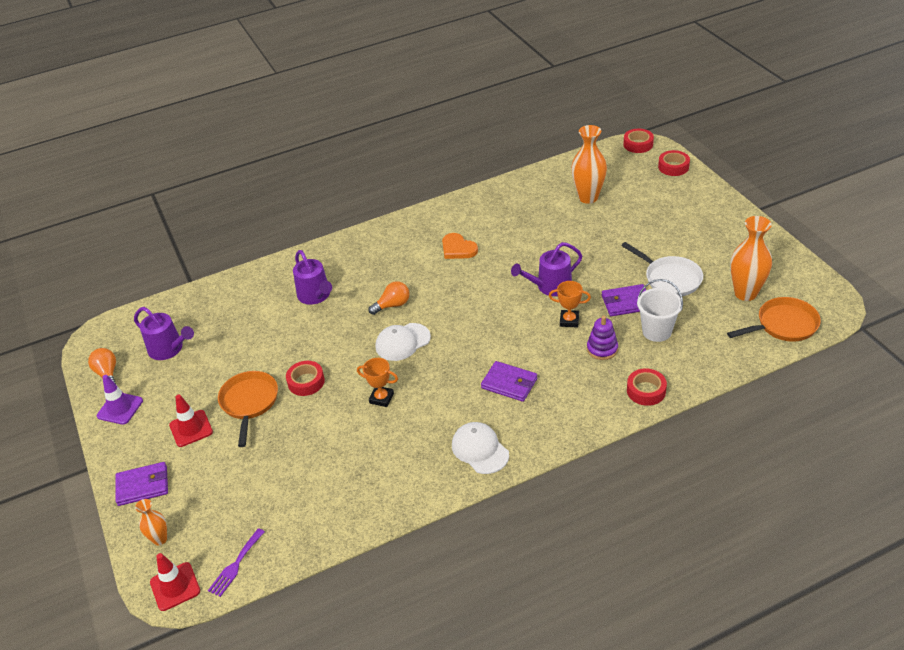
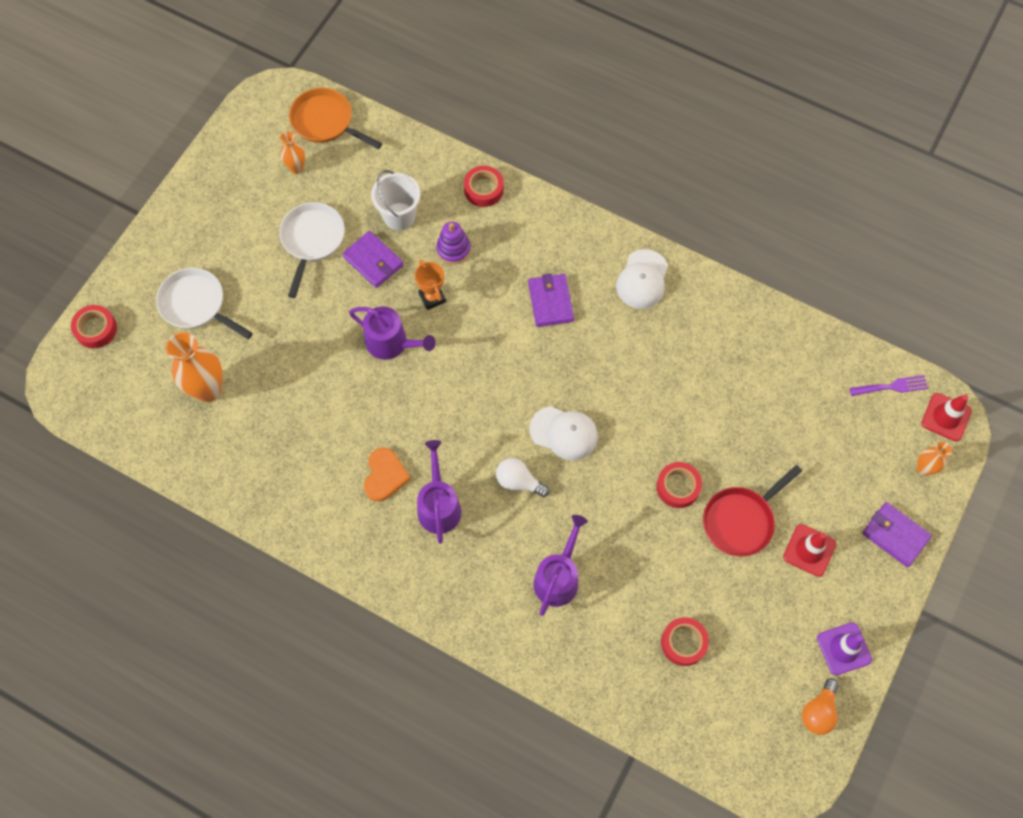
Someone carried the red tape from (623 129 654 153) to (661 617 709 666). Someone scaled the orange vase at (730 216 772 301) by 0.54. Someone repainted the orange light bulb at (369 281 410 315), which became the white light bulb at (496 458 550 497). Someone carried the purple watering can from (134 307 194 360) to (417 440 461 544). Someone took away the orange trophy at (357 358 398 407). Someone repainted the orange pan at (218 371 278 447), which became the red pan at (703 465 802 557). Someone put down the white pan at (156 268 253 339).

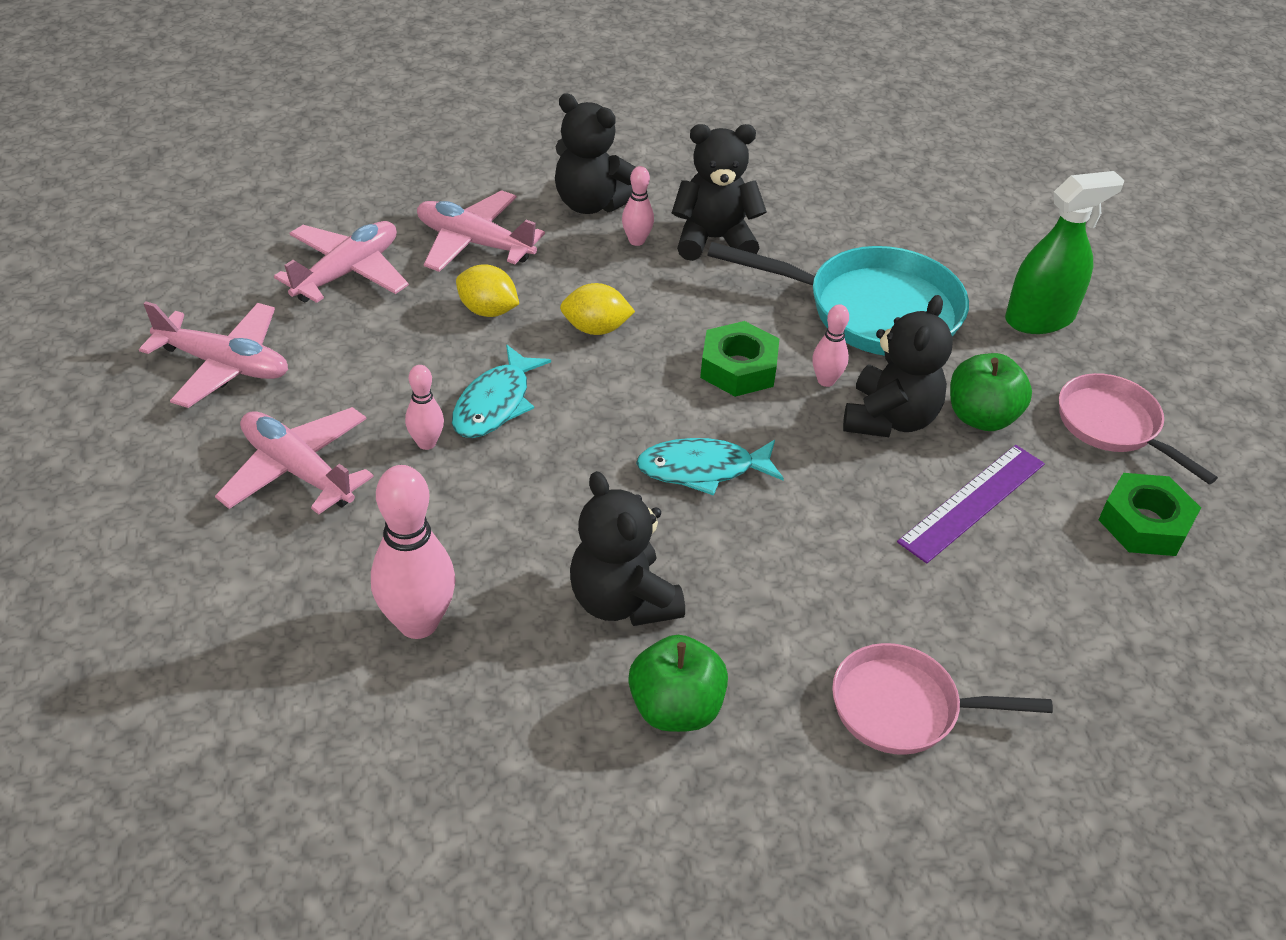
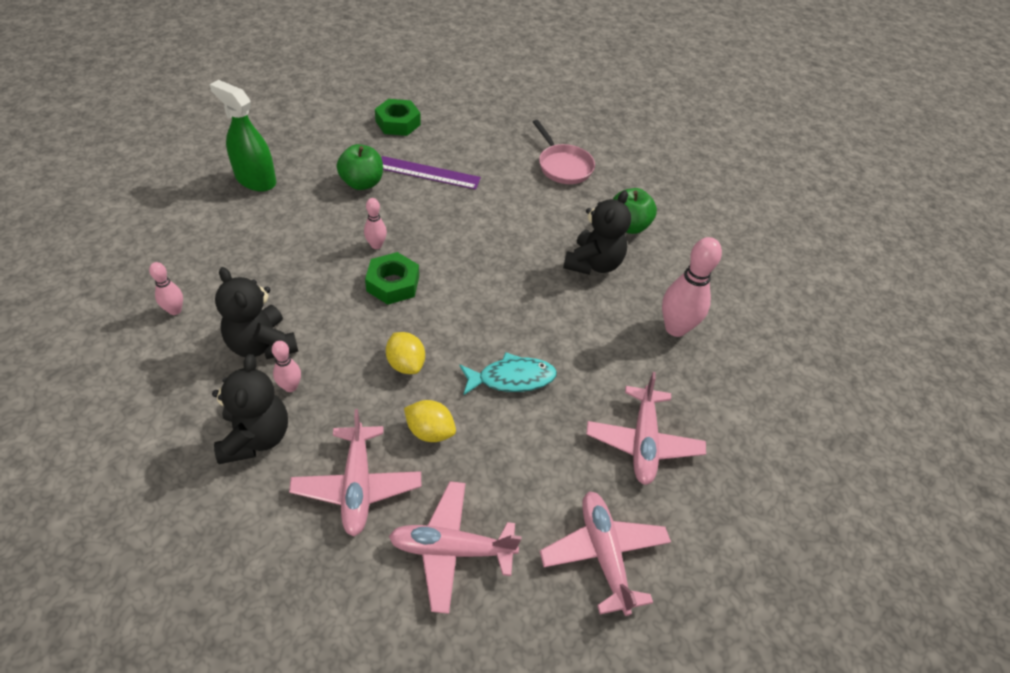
Someone took away the turquoise pan at (707 242 969 356). Someone rotated the yellow lemon at (456 264 519 317) by 60 degrees counterclockwise. Someone took away the black teddy bear at (843 295 953 437). Someone carried the pink bowling pin from (405 365 444 450) to (149 262 183 315). Someone took away the pink pan at (1059 373 1218 484). Someone took away the turquoise fish at (636 438 784 496).

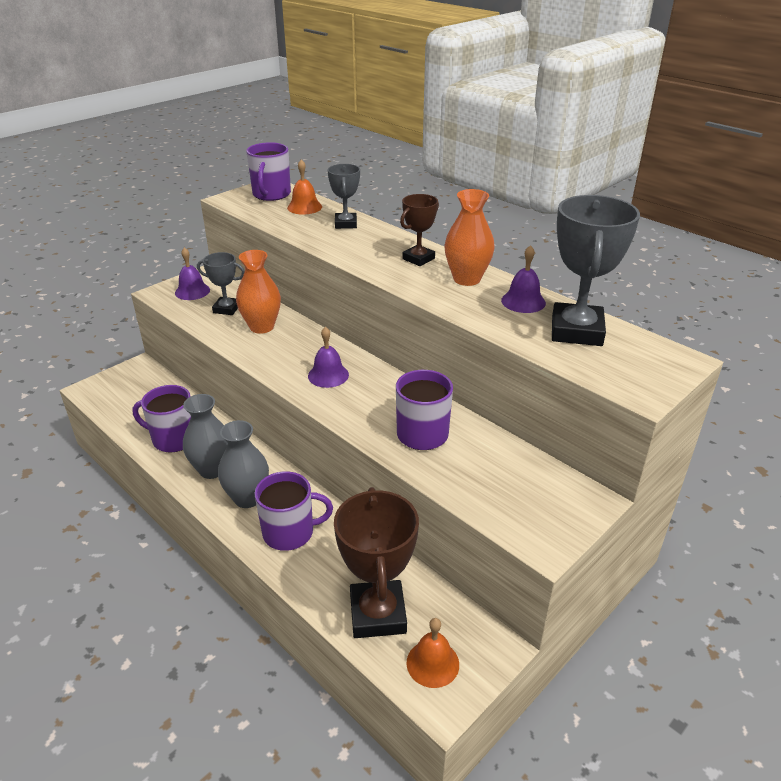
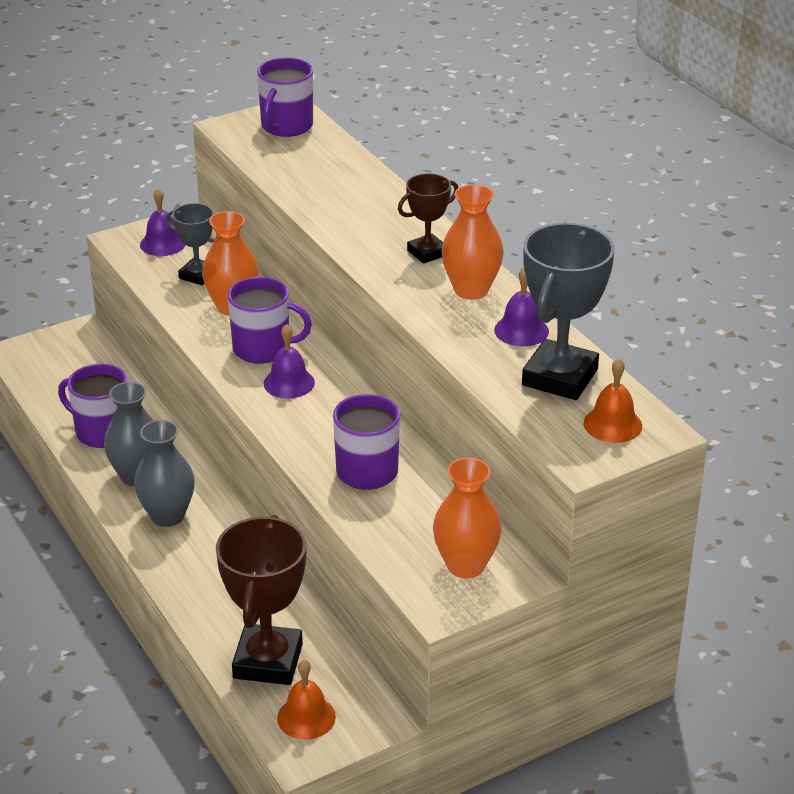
Someone carried the orange bell from (287 159 322 215) to (584 358 642 443). Someone took away the grey trophy at (327 164 360 229). Someone carried the purple mug from (255 471 333 551) to (227 277 312 363). Someone put down the orange vase at (433 458 502 579).

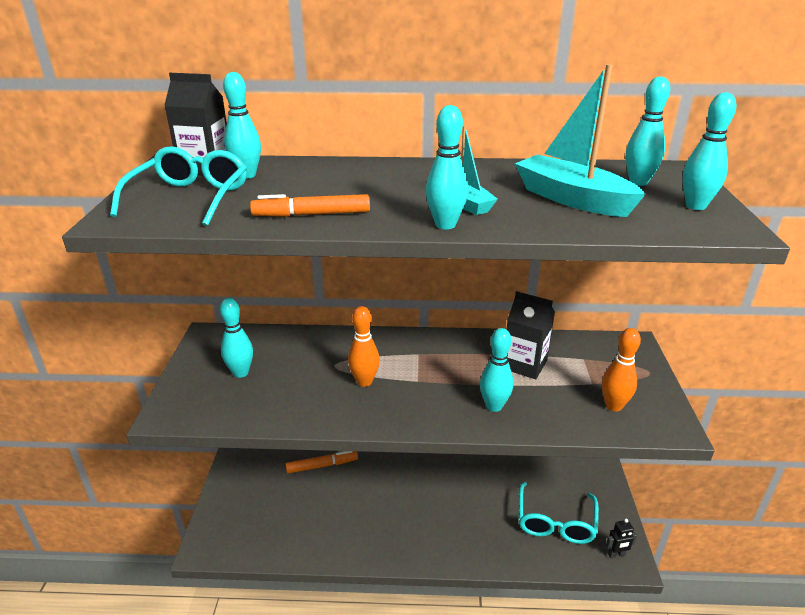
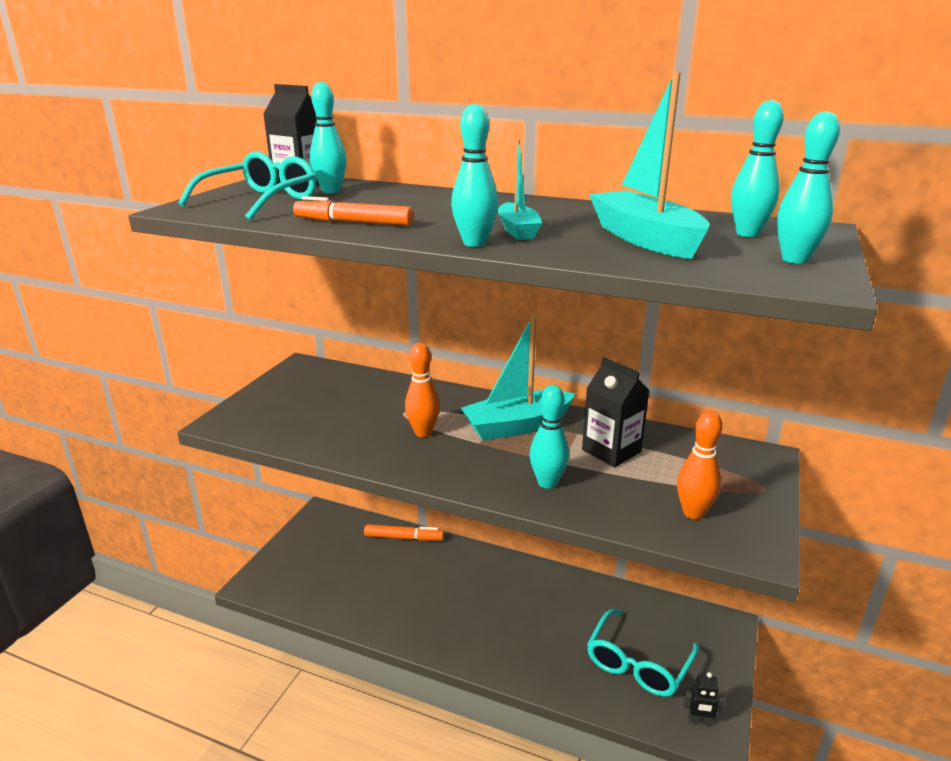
Someone took away the turquoise bowling pin at (220 298 253 378). Someone put down the turquoise boat at (461 316 575 440).

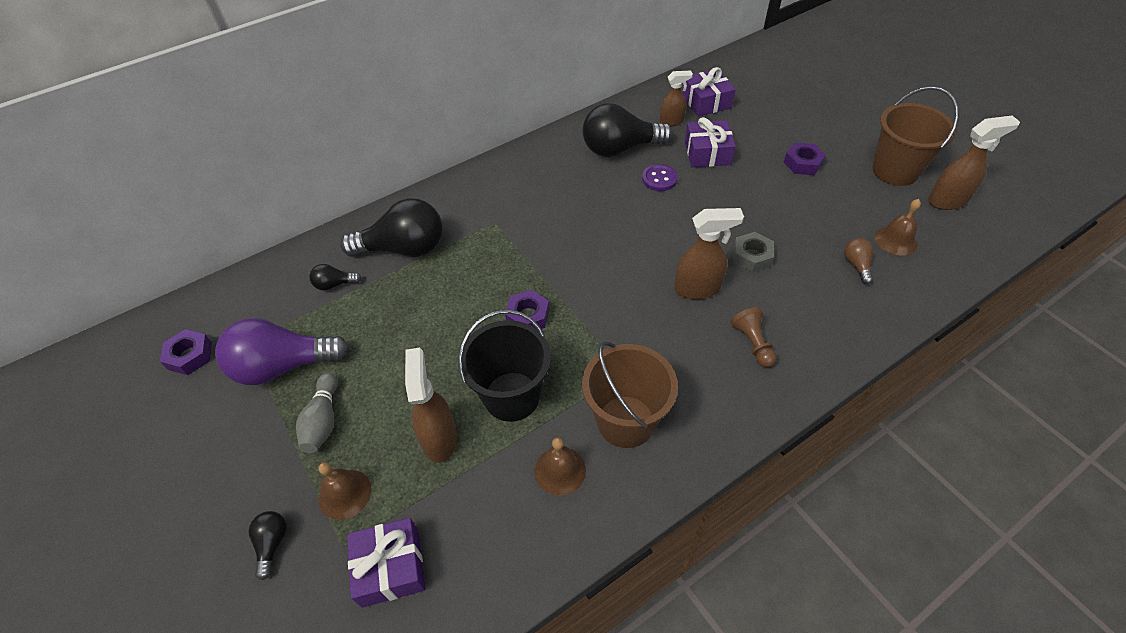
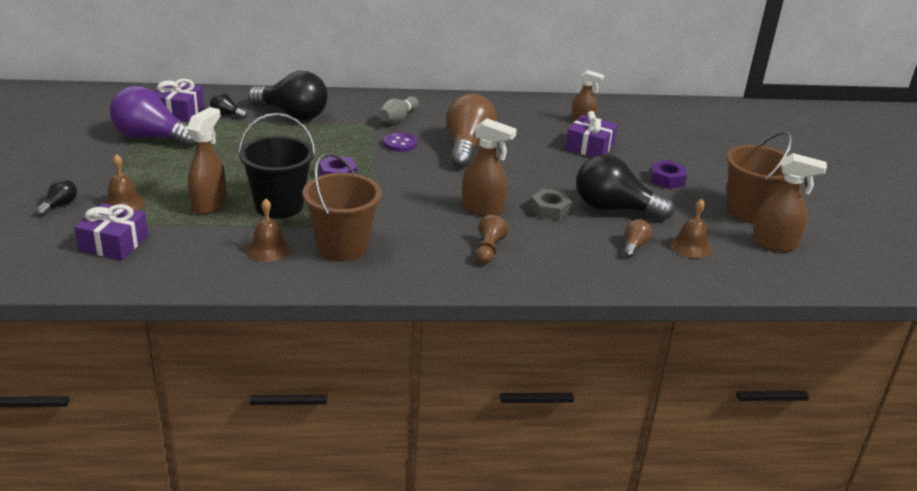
Someone carried the purple gift from (682 67 736 117) to (155 79 204 122). Someone carried the black light bulb from (582 103 673 157) to (576 154 675 220). Someone carried the purple button from (642 164 678 191) to (384 132 417 152). Someone took away the purple nut at (160 329 212 375). Someone carried the grey bowling pin from (296 373 338 453) to (379 96 419 123). Someone put down the brown light bulb at (446 94 497 168).

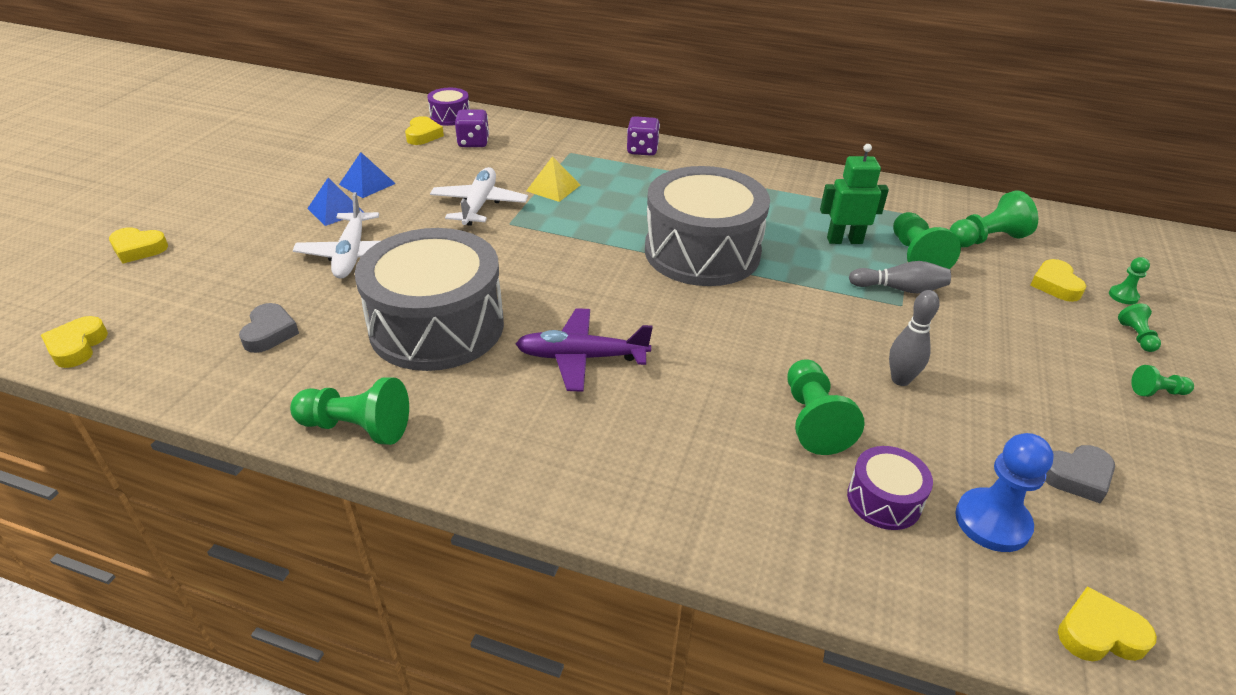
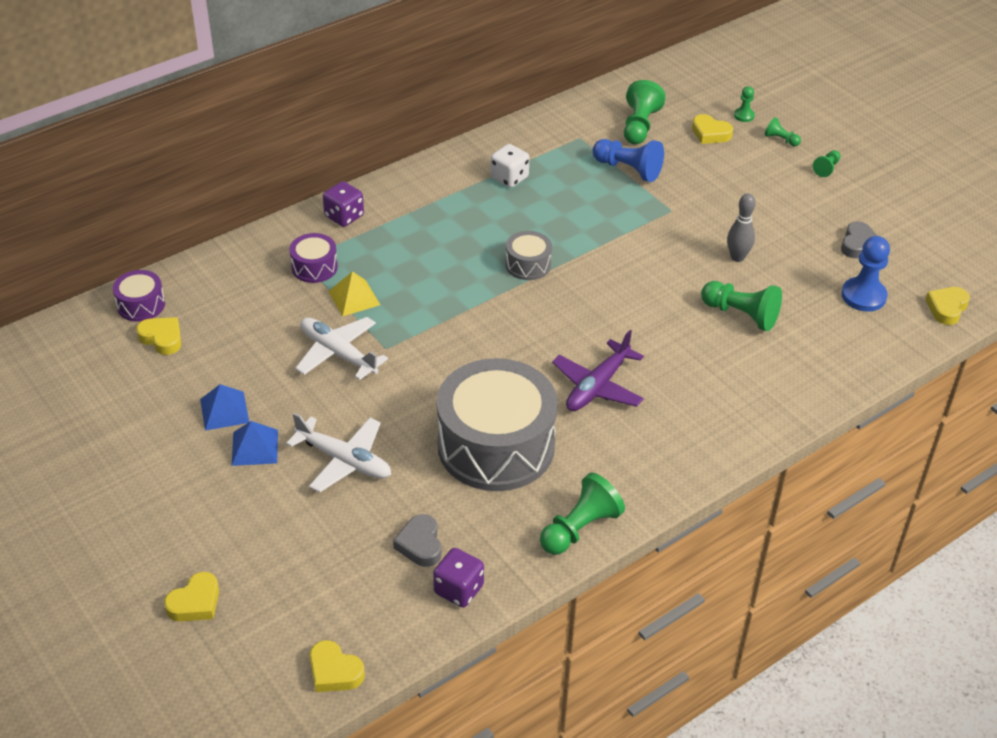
Someone carried the purple dice from (455 109 489 147) to (433 548 484 607). Someone took away the green robot at (820 144 889 244). Someone scaled the grey drum at (645 166 770 286) by 0.44. Someone repainted the green pawn at (893 212 961 269), which became the blue pawn at (593 139 664 182). Someone took away the grey bowling pin at (849 261 951 293). Someone rotated the grey heart at (239 303 299 353) by 135 degrees counterclockwise. Someone carried the purple drum from (847 446 933 530) to (289 233 338 283). Someone put down the white dice at (490 144 530 188).

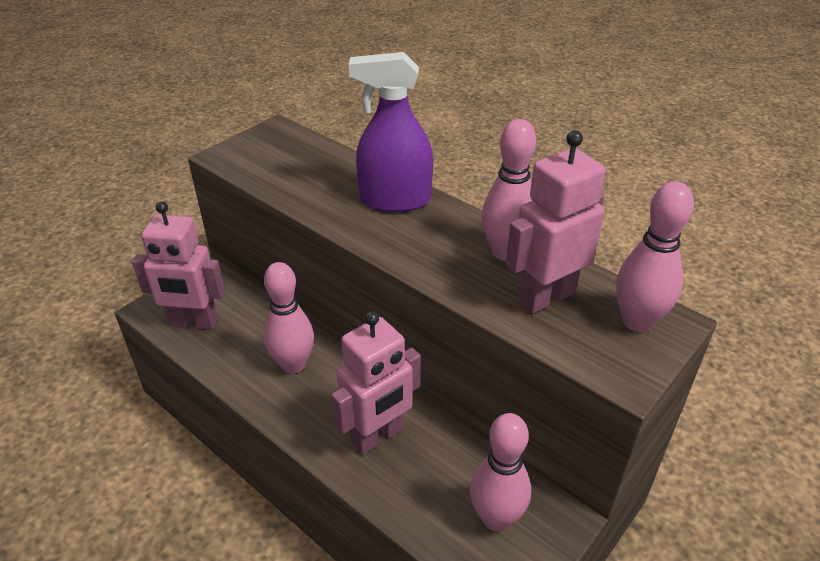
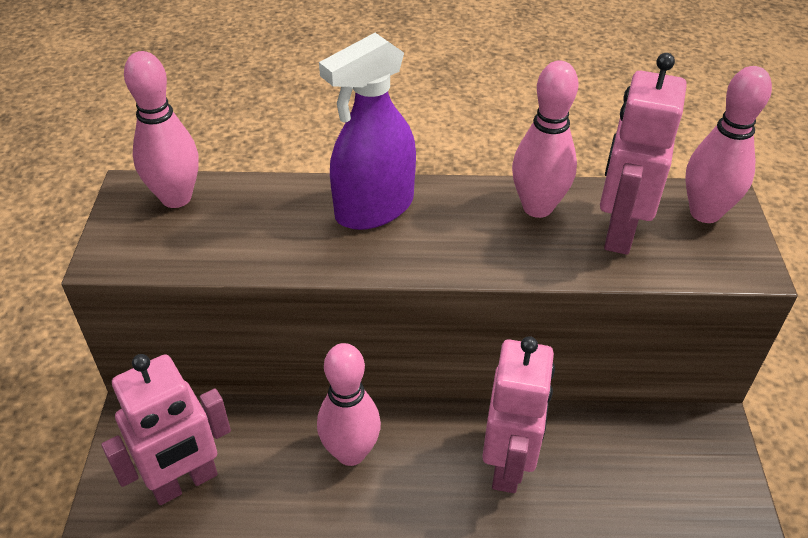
Someone carried the pink bowling pin from (470 413 531 531) to (124 51 199 208).

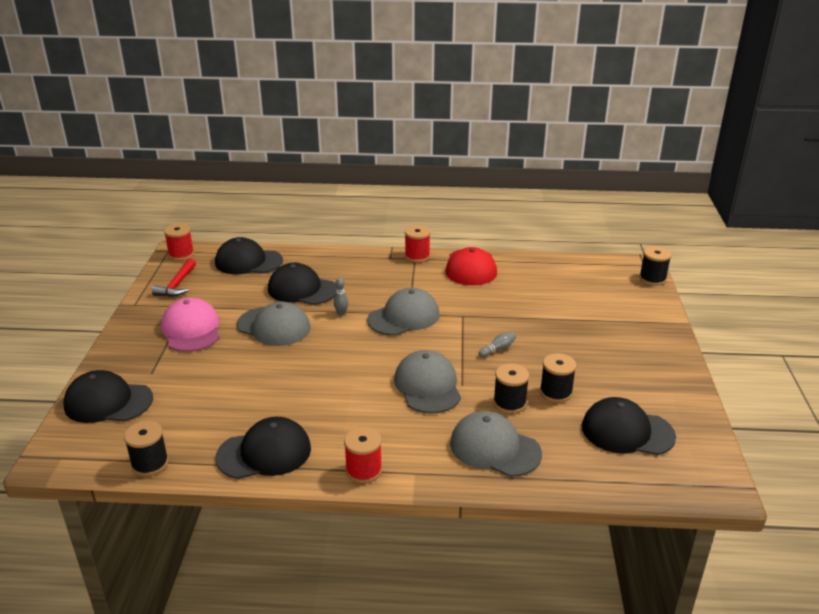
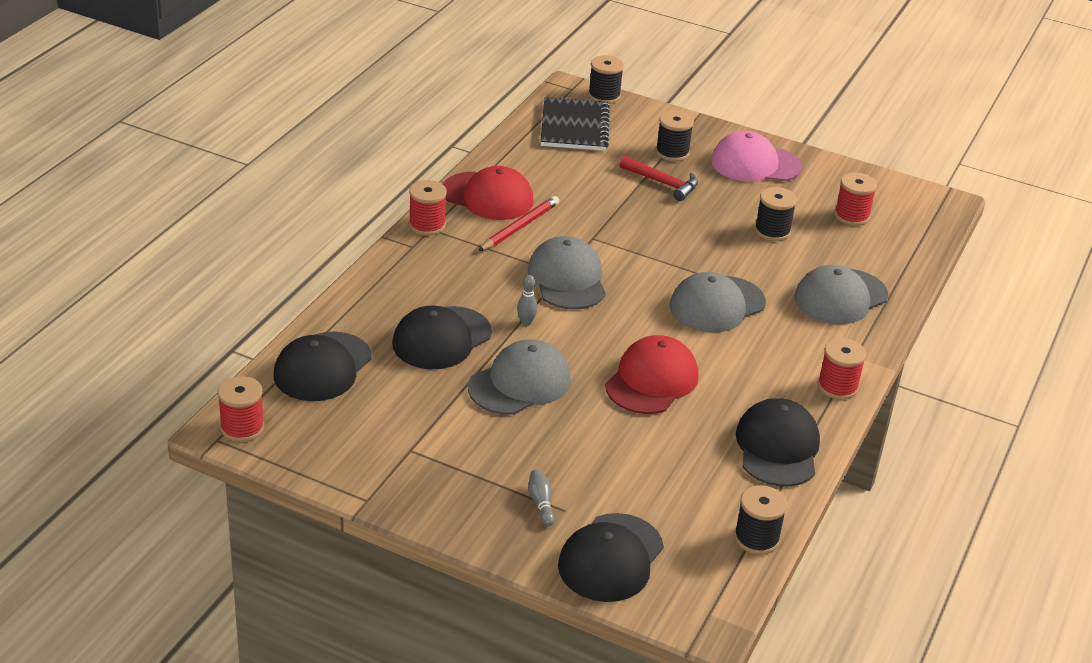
Someone carried the red hammer from (152 259 196 297) to (619 156 698 201). Someone carried the pink cap from (161 298 219 352) to (711 131 802 182). Someone carried the grey bowling pin from (479 332 516 357) to (528 470 555 526). Someone rotated the grey cap at (394 350 461 414) by 45 degrees counterclockwise. Someone carried the black spool from (493 363 529 414) to (656 110 694 162). Someone swapped the black cap at (582 397 676 455) for the red spool at (834 172 877 226). Someone put down the black notebook at (541 97 610 151). Someone put down the red pencil at (478 196 559 251). Someone put down the red cap at (605 335 698 414).

